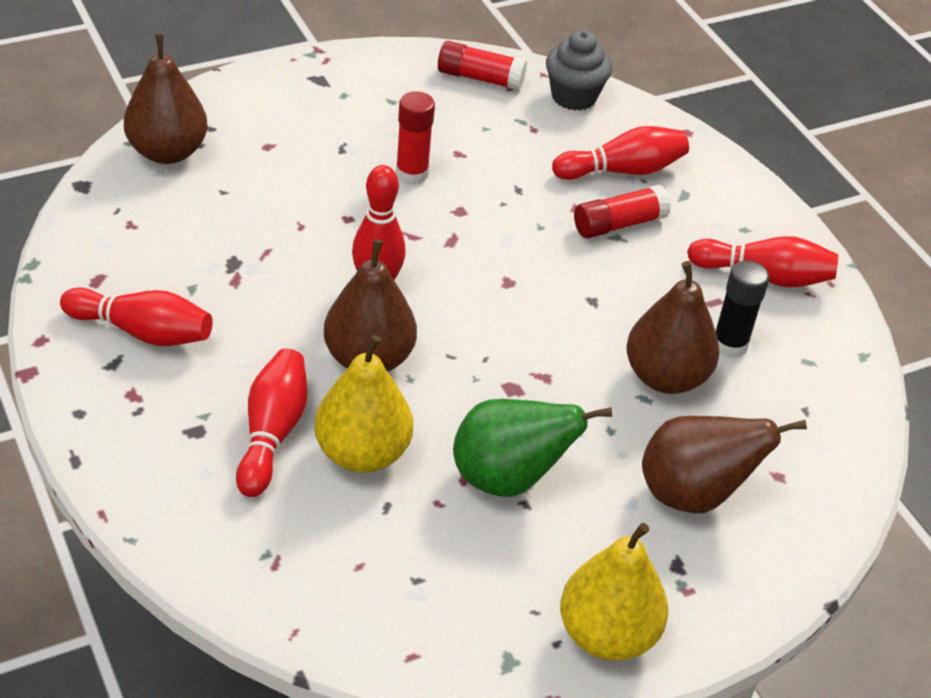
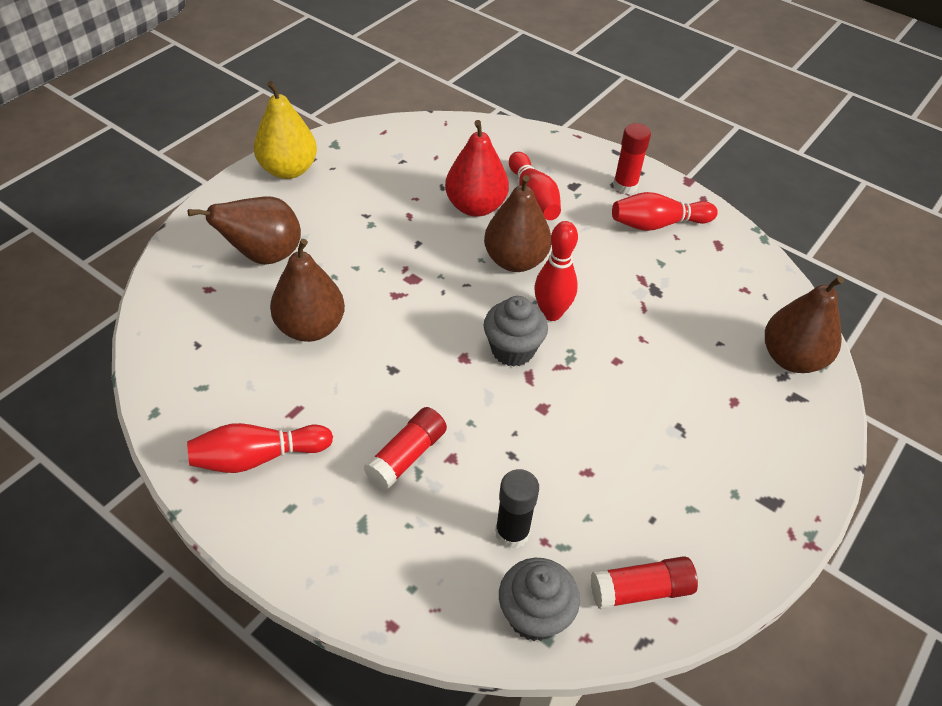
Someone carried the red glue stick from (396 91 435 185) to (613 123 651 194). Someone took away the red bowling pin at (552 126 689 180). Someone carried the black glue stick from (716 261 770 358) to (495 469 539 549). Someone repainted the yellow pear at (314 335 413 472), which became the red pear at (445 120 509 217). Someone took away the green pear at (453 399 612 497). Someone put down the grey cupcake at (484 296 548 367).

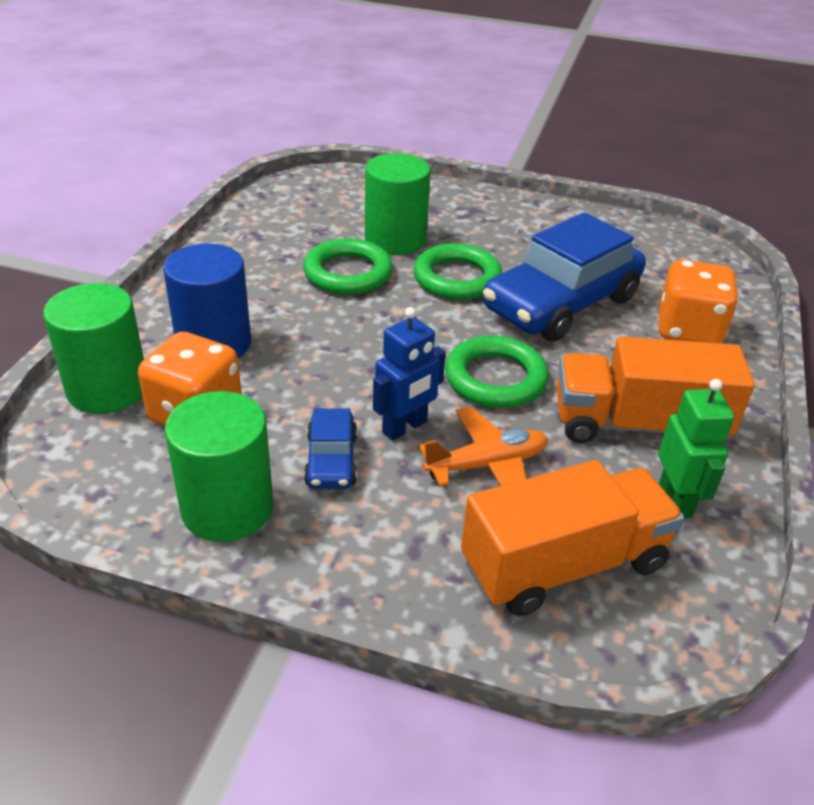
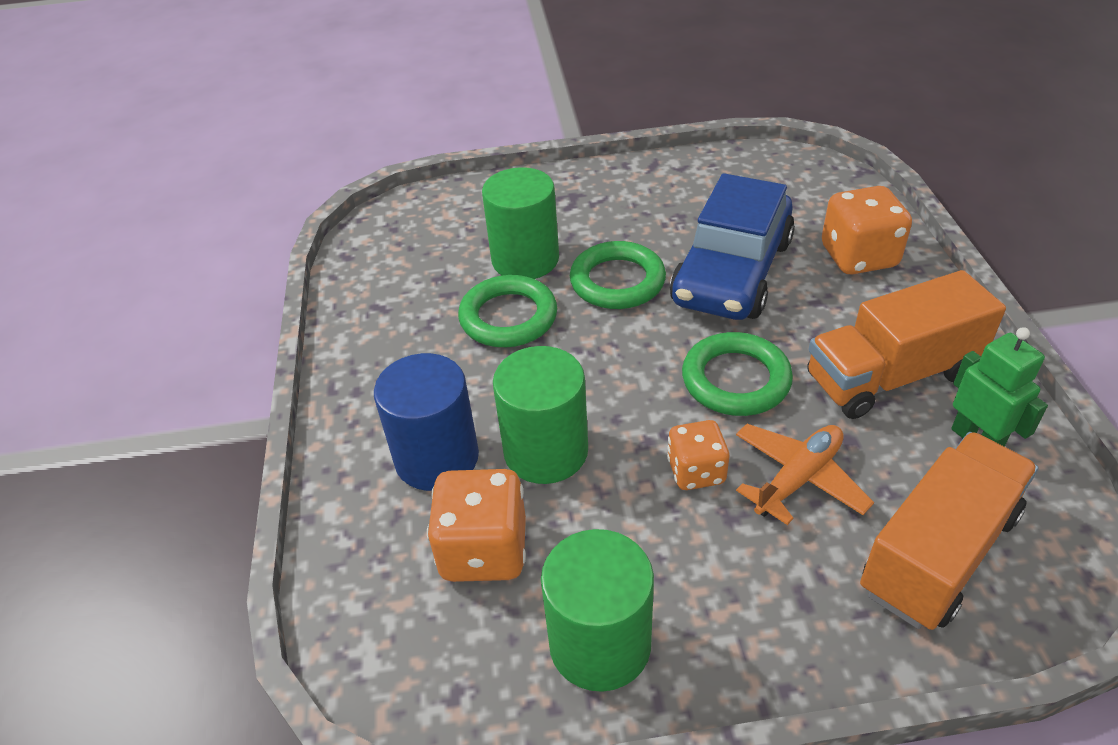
Someone carried the green cylinder from (43 283 144 414) to (493 346 588 484). Someone swapped the blue robot at (373 307 446 441) for the orange dice at (667 420 729 490). Someone took away the blue car at (304 408 357 489).

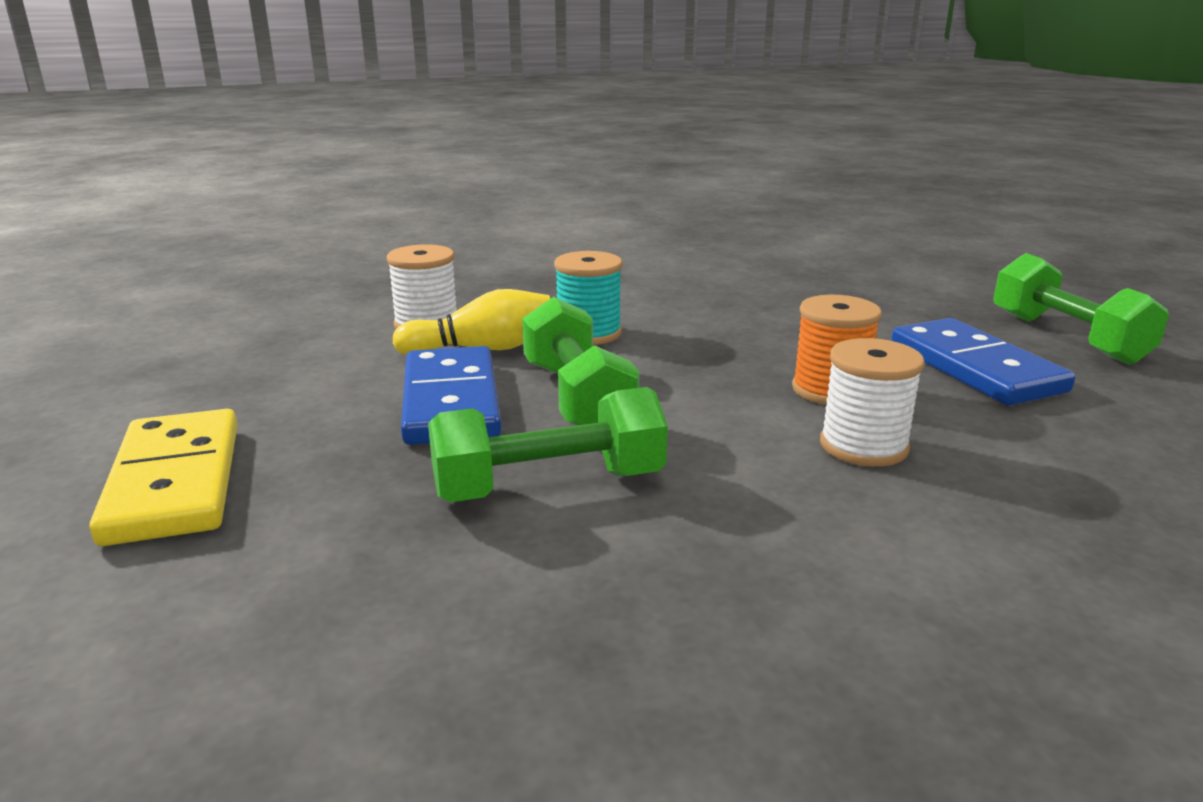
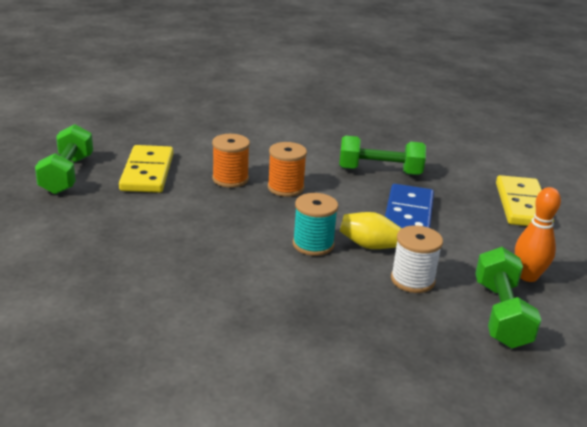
Someone carried the green dumbbell from (522 297 640 426) to (475 247 541 348). Someone repainted the blue domino at (891 318 1075 405), which became the yellow domino at (119 145 173 193). Someone took away the white spool at (820 338 925 467). Someone put down the orange spool at (268 142 307 197). Someone put down the orange bowling pin at (515 187 561 282).

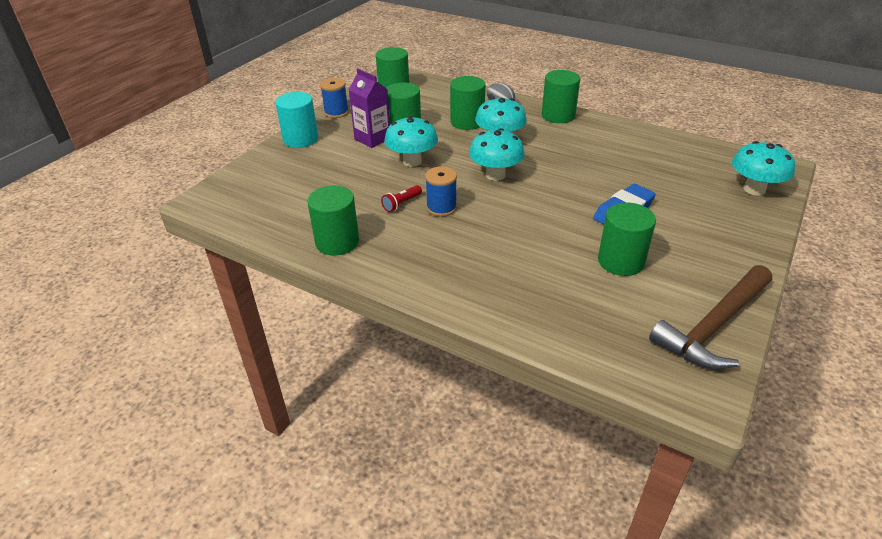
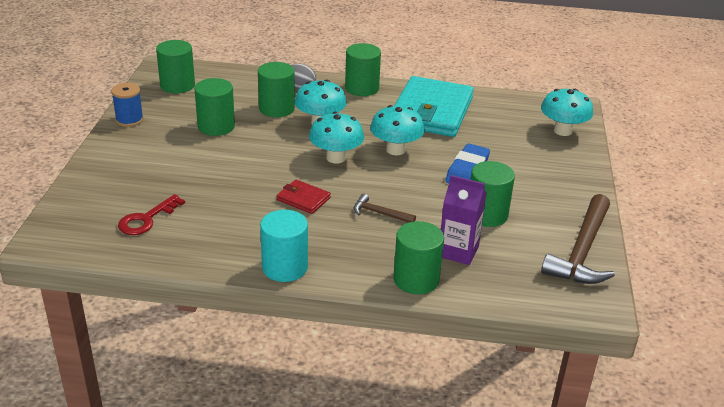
Someone carried the purple carton from (349 69 390 148) to (441 175 487 265). Someone carried the turquoise cylinder from (275 92 318 148) to (260 210 308 282). Someone carried the turquoise mushroom from (384 116 438 167) to (370 105 425 155). Someone swapped the blue spool at (425 166 457 217) for the red wallet at (277 179 331 214). Someone took away the red flashlight at (381 185 422 212). Someone carried the green cylinder from (307 186 359 256) to (393 221 444 294). Someone put down the turquoise wallet at (394 76 474 137). Someone put down the red key at (118 194 185 235). Someone put down the brown hammer at (354 194 416 223).

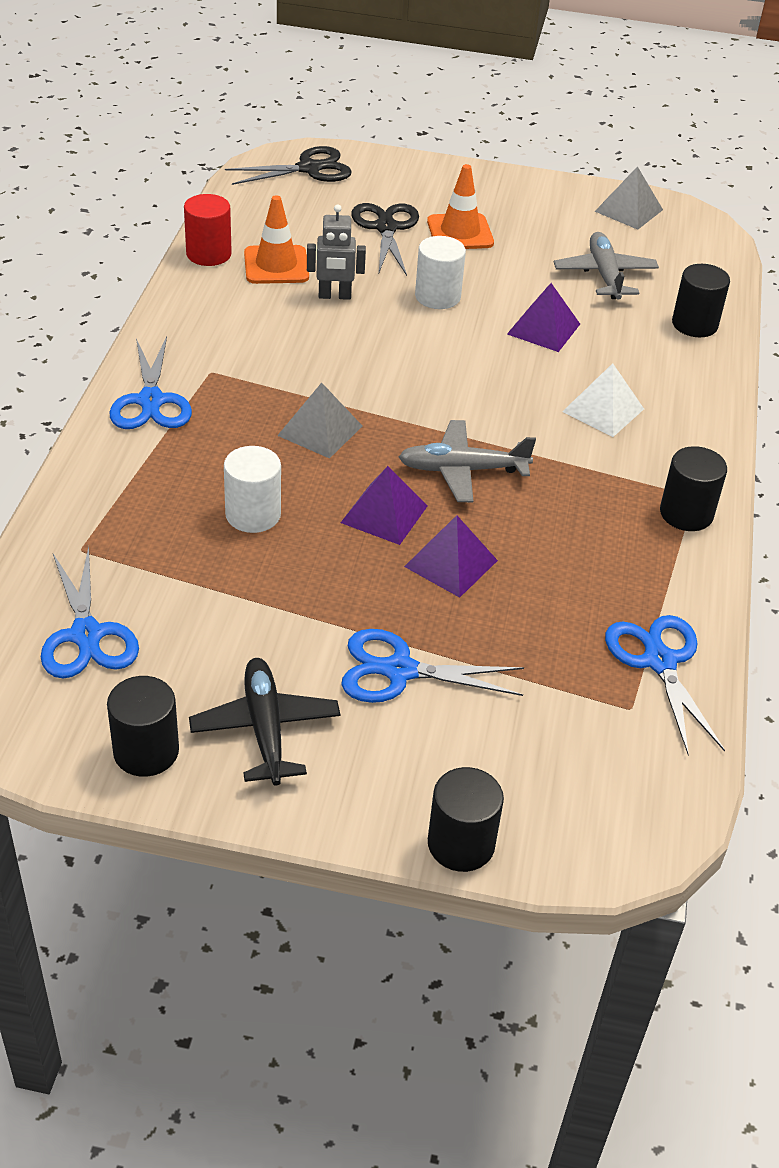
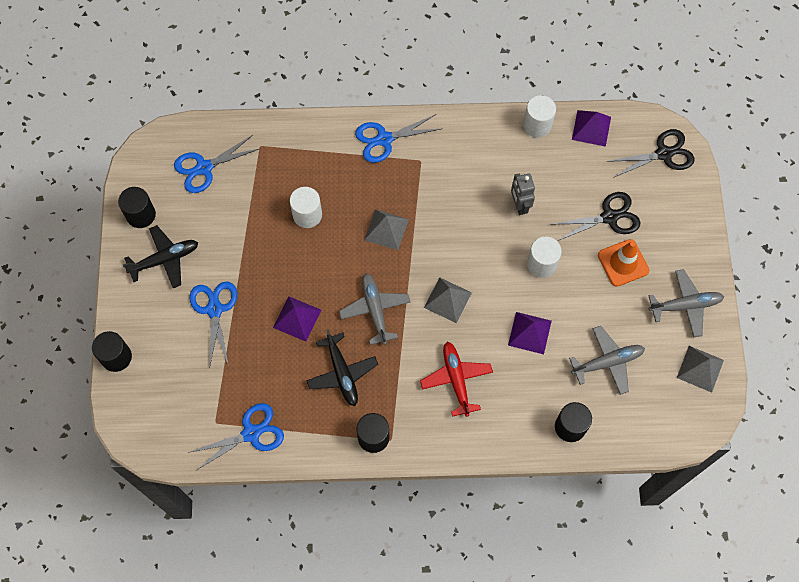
Someone rotated the black scissors at (225 146 352 185) by 75 degrees counterclockwise. Someone repainted the red cylinder at (184 194 232 266), which became the white cylinder at (523 95 556 137). Someone took away the orange traffic cone at (244 195 309 284). Someone swapped the white pyramid at (562 363 644 437) for the red plane at (420 342 493 417). Someone carried the purple pyramid from (341 466 427 545) to (572 110 611 147). Someone put down the grey plane at (648 269 724 337). Someone put down the grey pyramid at (424 278 472 323). Someone put down the black plane at (306 329 378 406).

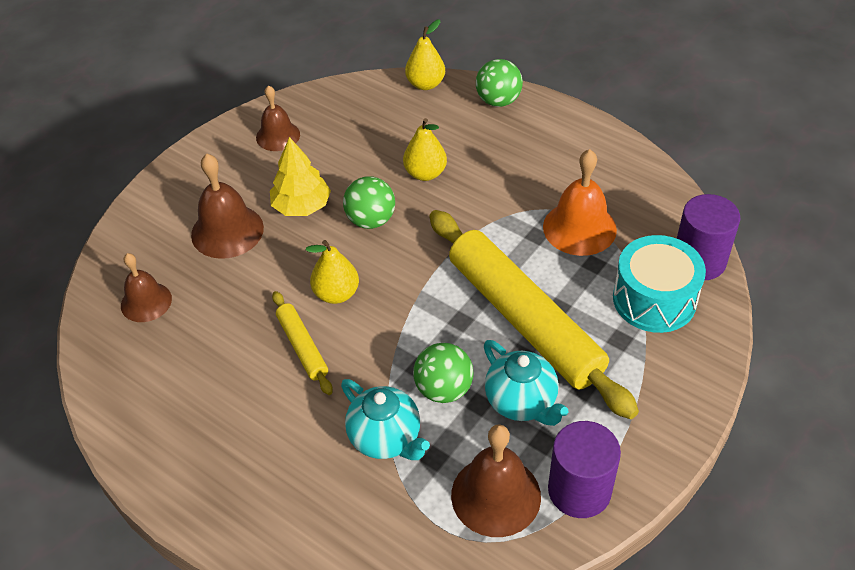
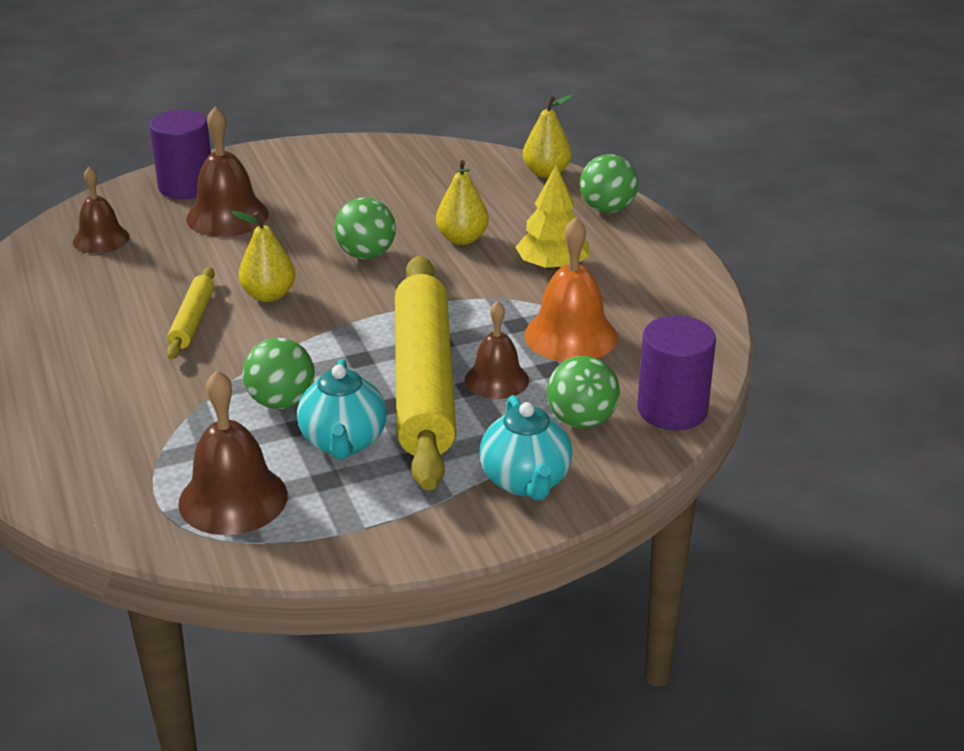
Someone carried the brown bell from (256 85 300 151) to (465 301 529 399). Someone carried the yellow tree from (270 137 331 216) to (515 166 589 270). Someone swapped the turquoise drum at (613 235 706 333) for the green ball at (547 356 620 428). Someone carried the turquoise teapot from (341 379 430 460) to (480 395 572 501). Someone carried the purple cylinder from (548 421 621 518) to (149 109 211 199).

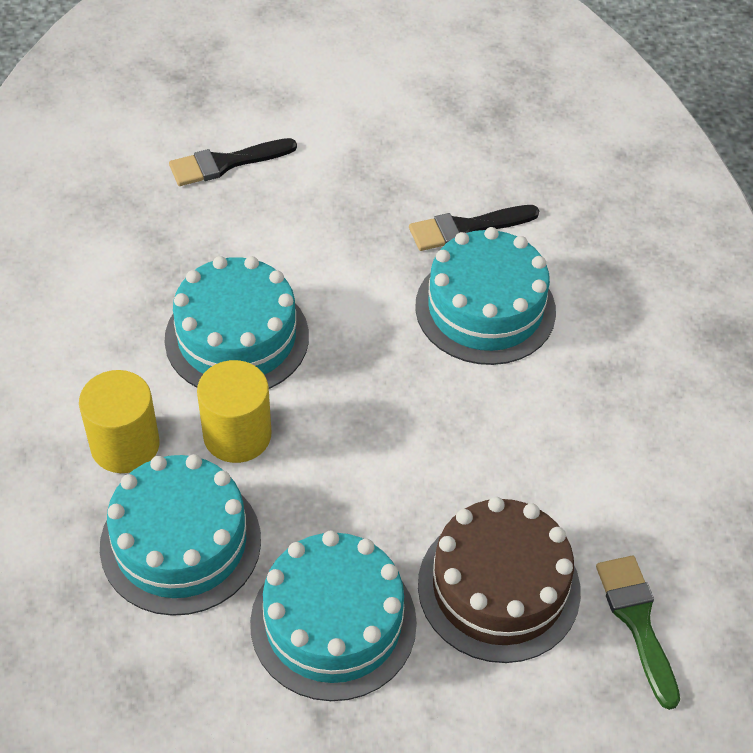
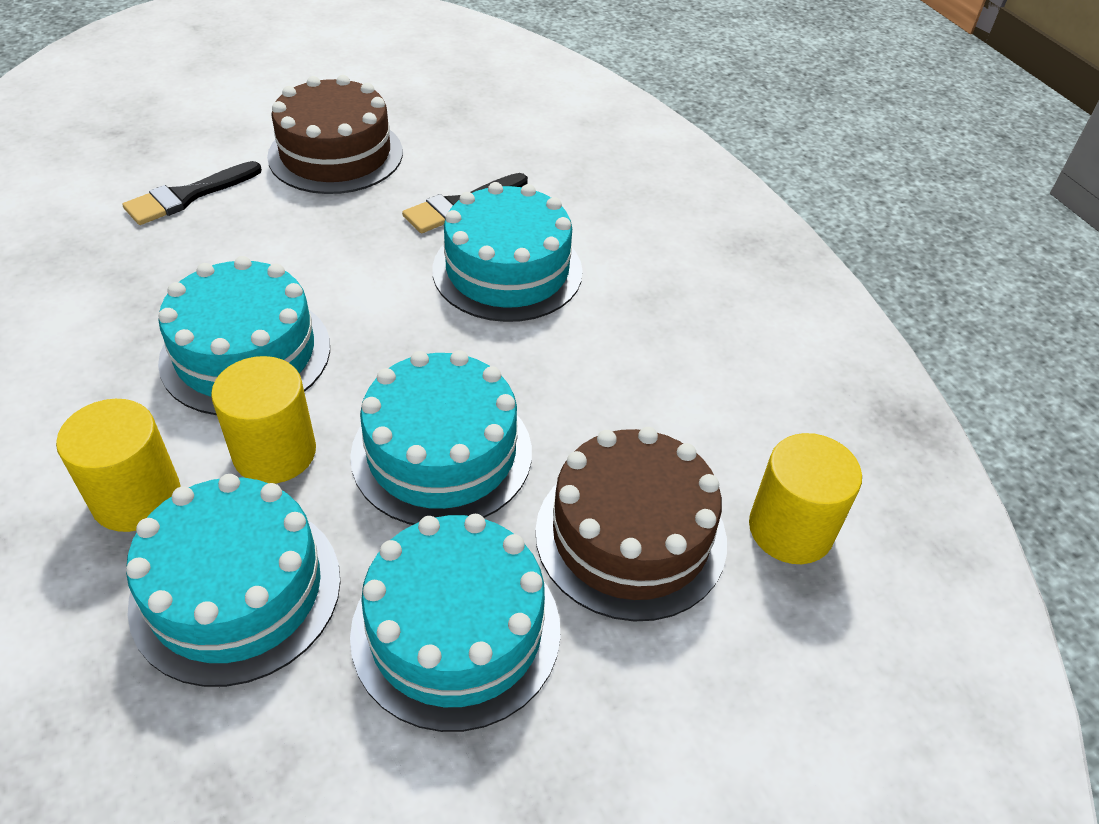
Someone swapped the green brush at (596 556 680 710) for the yellow cylinder at (749 433 862 564). Someone put down the brown cake at (267 75 403 194). Someone put down the turquoise cake at (350 350 532 525).

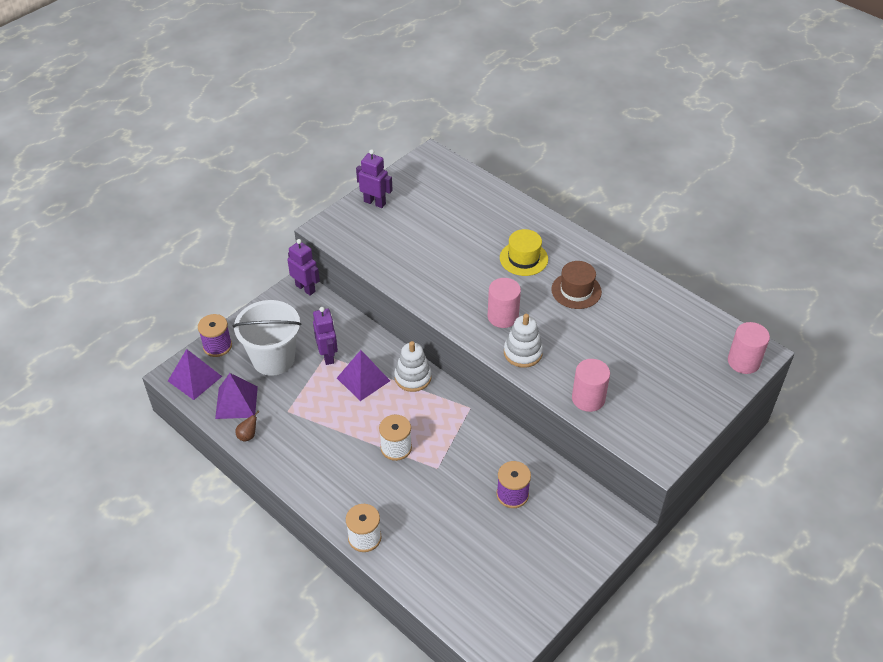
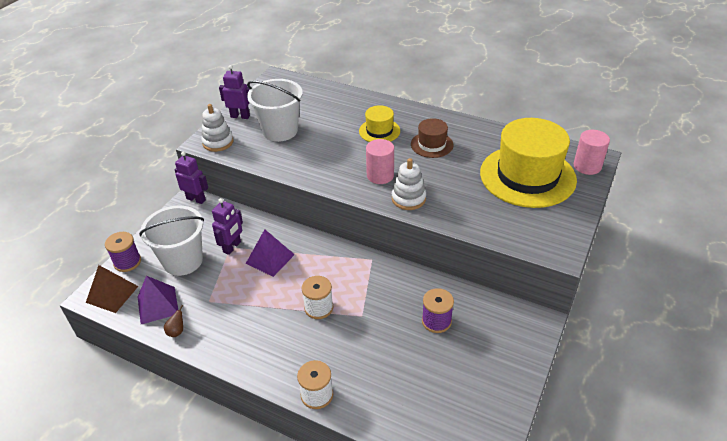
Someone rotated the purple robot at (313 307 338 365) by 60 degrees clockwise. Someone carried the white stacking toy from (394 341 432 392) to (201 104 234 152). Someone repainted the purple pyramid at (168 349 222 400), which became the brown pyramid at (86 265 138 313). Someone took away the pink cylinder at (572 359 610 412). Someone put down the white bucket at (247 79 303 142). Someone put down the yellow hat at (480 118 577 208).

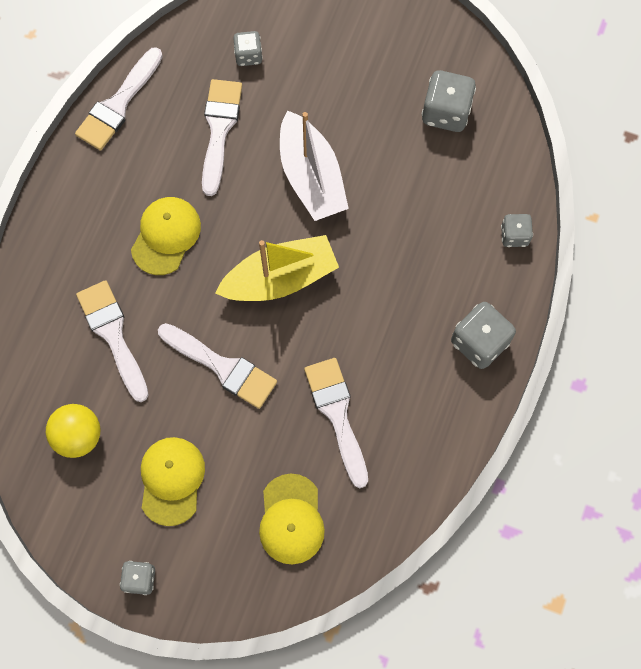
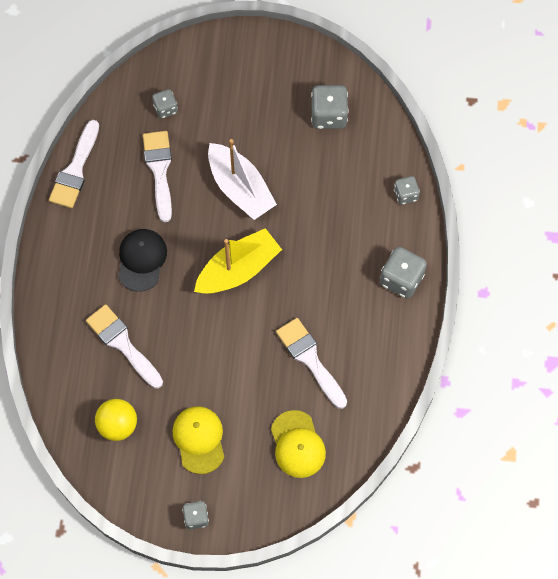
Someone repainted the yellow cap at (131 197 201 275), which became the black cap at (118 229 167 292). Someone took away the white brush at (158 323 277 409).

